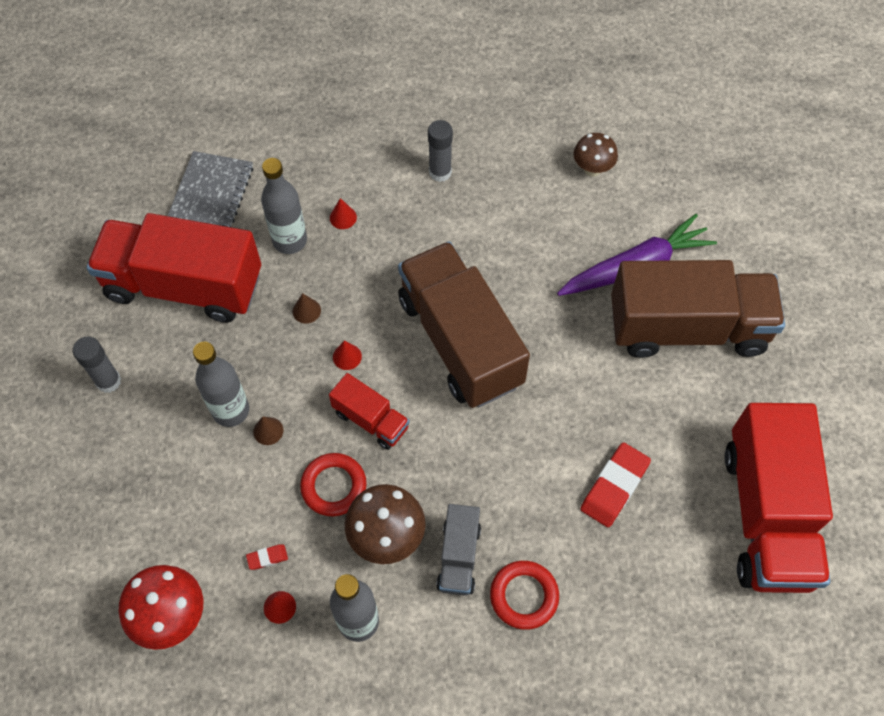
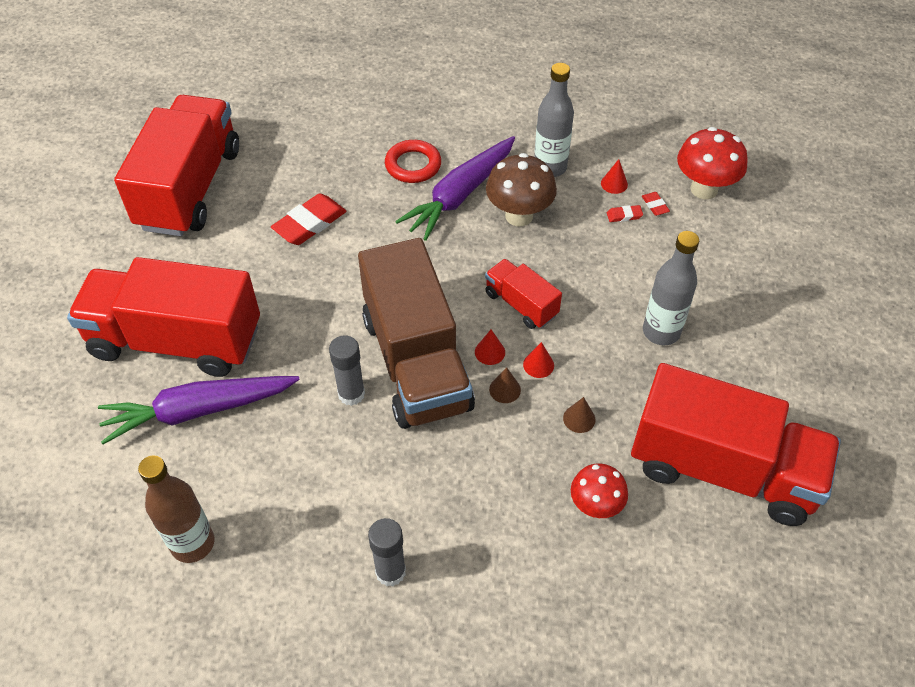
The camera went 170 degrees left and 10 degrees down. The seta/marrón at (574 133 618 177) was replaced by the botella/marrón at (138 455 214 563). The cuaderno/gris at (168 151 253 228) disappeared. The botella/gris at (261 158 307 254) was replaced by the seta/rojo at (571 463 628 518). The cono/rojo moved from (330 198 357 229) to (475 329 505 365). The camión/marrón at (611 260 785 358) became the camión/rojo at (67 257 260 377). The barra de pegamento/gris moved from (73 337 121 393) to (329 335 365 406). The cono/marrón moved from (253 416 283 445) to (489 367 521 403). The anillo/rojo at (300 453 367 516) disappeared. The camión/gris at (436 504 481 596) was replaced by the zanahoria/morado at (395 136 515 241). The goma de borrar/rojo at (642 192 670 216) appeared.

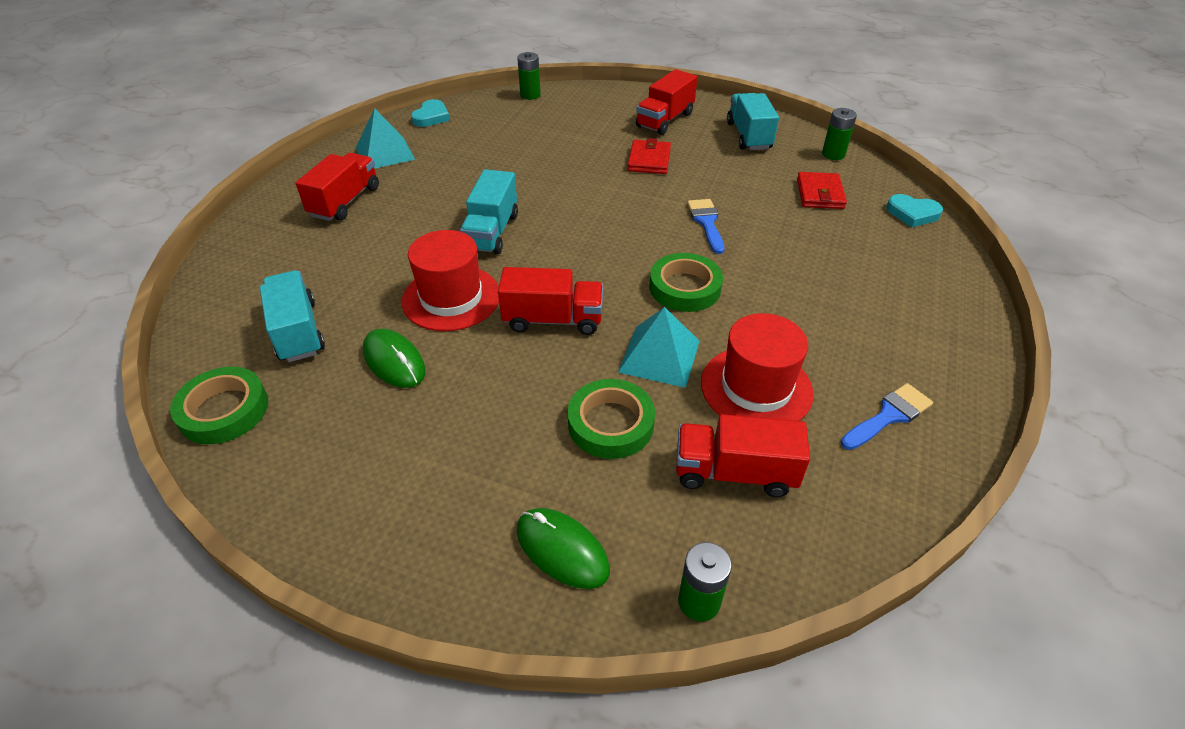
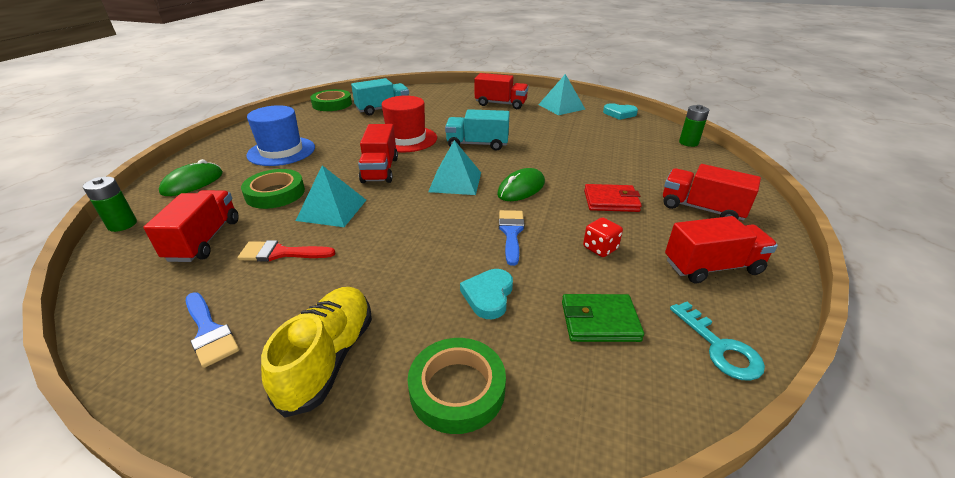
The camera went 85 degrees right and 10 degrees down. The camión/turquesa at (727 93 779 150) became the camión/rojo at (665 216 778 283). The pila/verde at (822 108 857 160) was replaced by the llave/turquesa at (670 302 765 381). The cartera/rojo at (797 172 847 209) became the cartera/verde at (562 294 644 342). The corazón/turquesa moved from (886 194 943 228) to (460 269 513 319). The pincel/azul at (687 199 724 254) turned 75 degrees counterclockwise. The cinta adhesiva/verde moved from (650 253 723 312) to (407 338 506 434). The sombrero/rojo at (701 313 814 421) was replaced by the pincel/rojo at (238 240 335 262). The ratón/verde moved from (363 329 425 388) to (497 168 545 201). The sombrero/azul at (246 105 315 166) appeared. The pirámide/turquesa at (428 140 481 195) appeared. The dado/rojo at (583 217 623 257) appeared. The zapato/amarillo at (261 287 372 418) appeared.

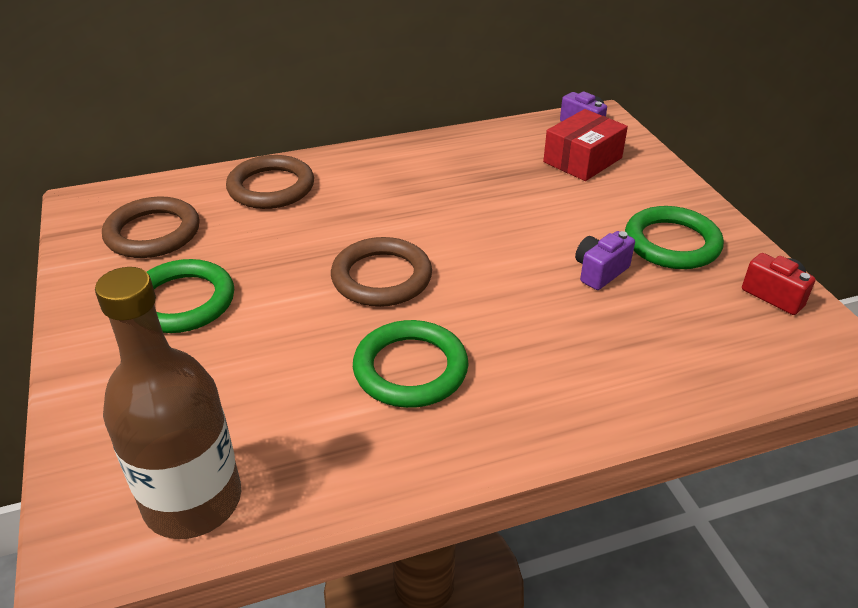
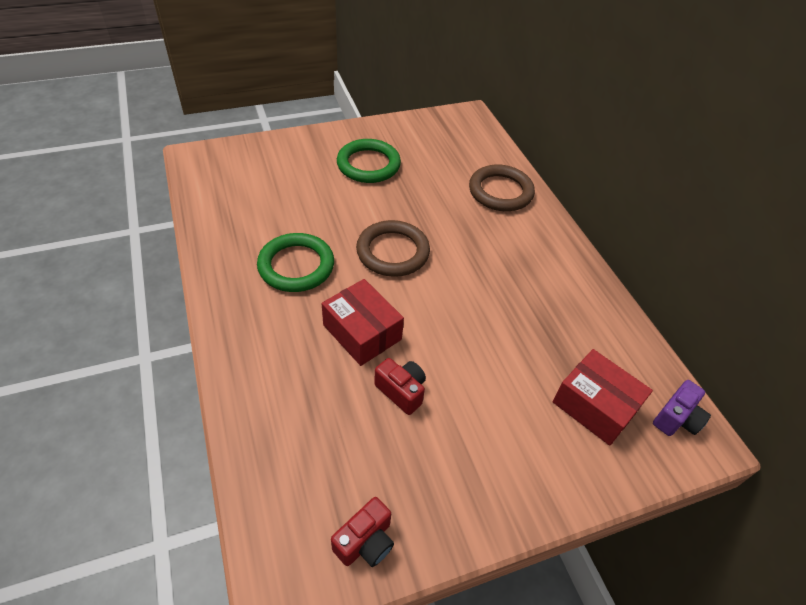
The camera went 85 degrees right and 10 degrees up. The anillo/marrón at (102 197 200 258) disappeared. The anillo/verde at (625 206 724 269) disappeared. The cámara/morado at (575 231 635 290) became the cámara/rojo at (374 358 426 415). The botella/marrón at (95 267 241 539) disappeared. The caja/rojo at (322 279 404 366) appeared.

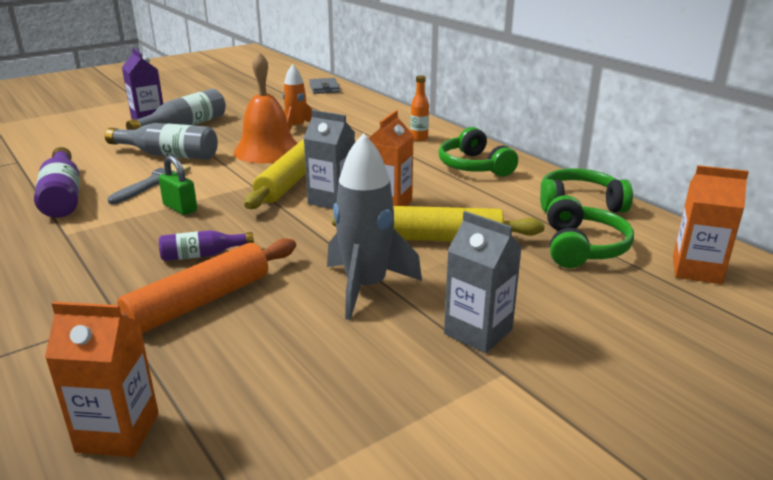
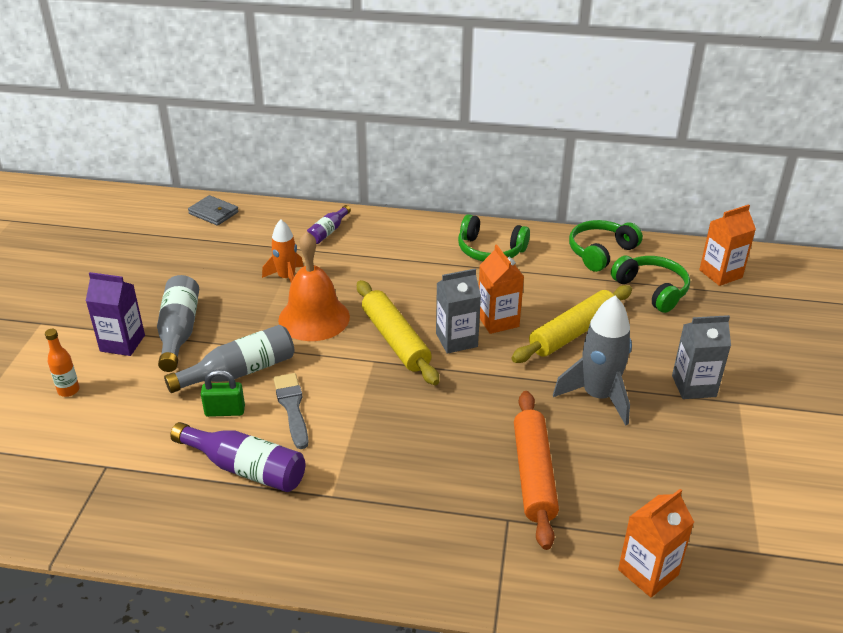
The camera went 45 degrees left and 10 degrees up. The botella/naranja moved from (410 75 429 141) to (45 329 80 397). The candado/verde moved from (159 156 197 215) to (201 370 245 417). The botella/morado moved from (159 230 254 261) to (307 205 351 244).

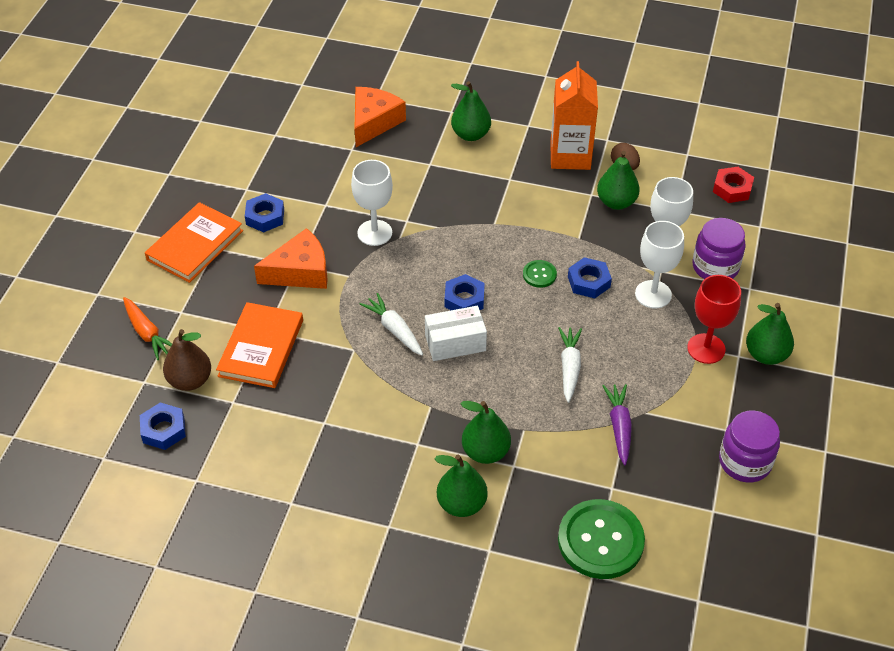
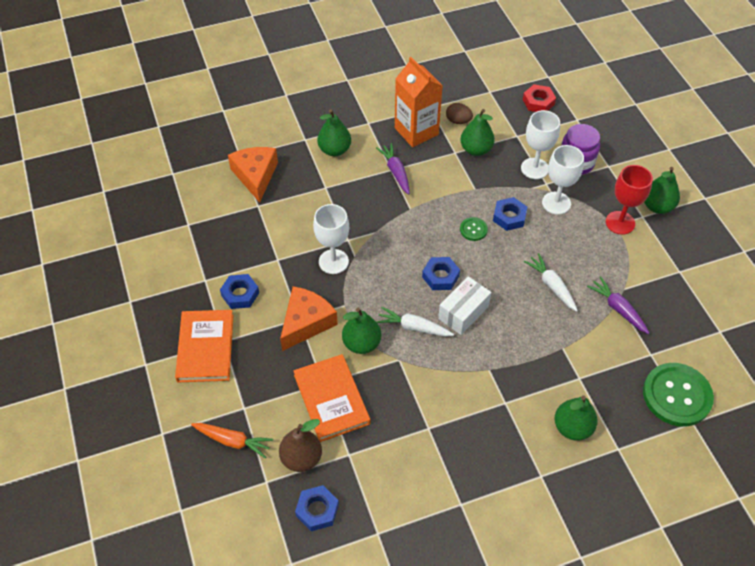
The camera went 35 degrees left and 5 degrees up. The pera/verde moved from (461 401 511 464) to (342 308 381 354). The tarro/morado at (719 410 780 482) disappeared. The zanahoria/morado at (376 143 410 195) appeared.

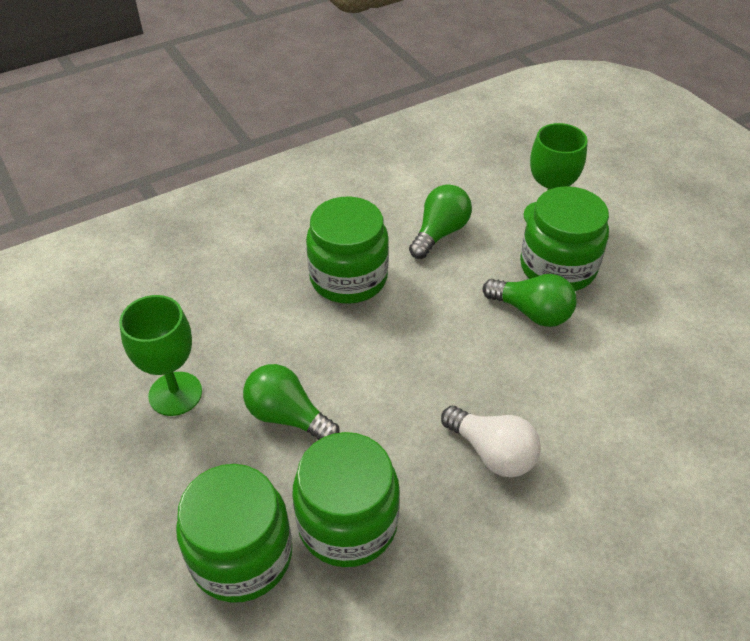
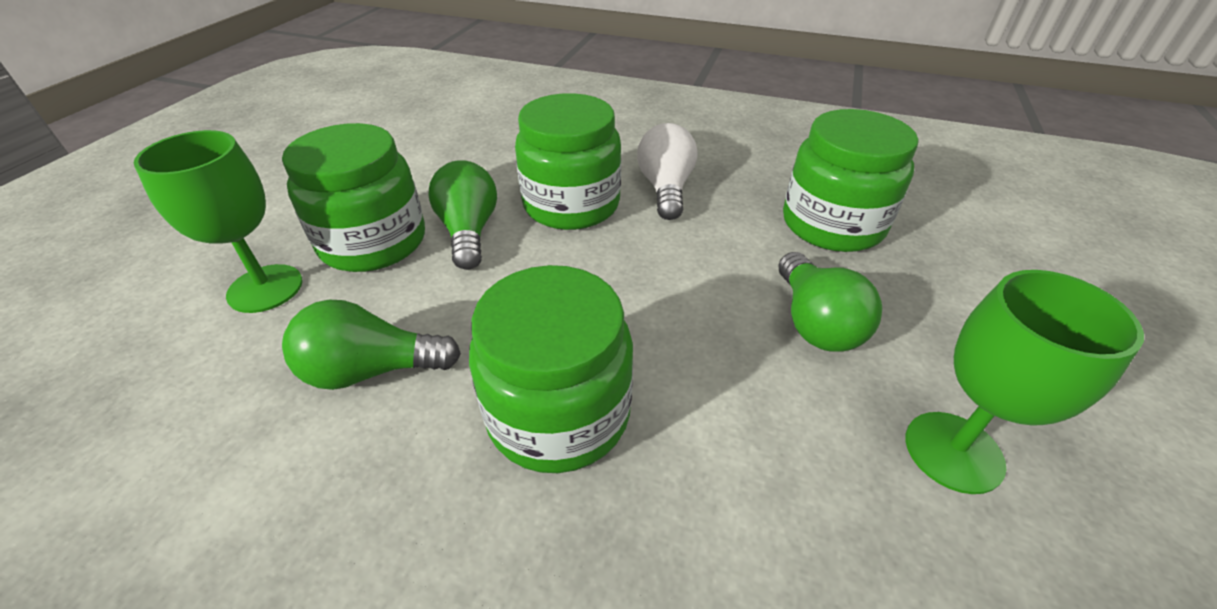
The camera went 130 degrees left and 5 degrees down. The tarro/verde moved from (176 464 292 602) to (515 93 621 230).

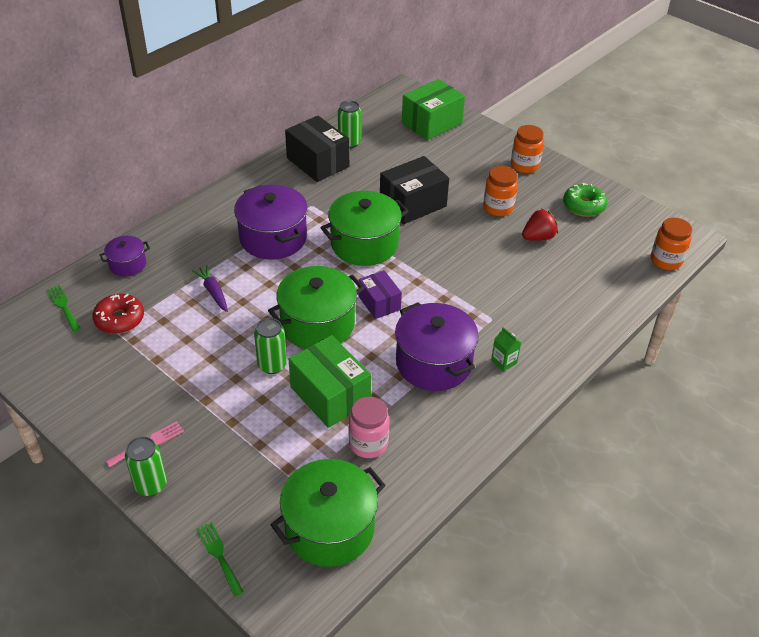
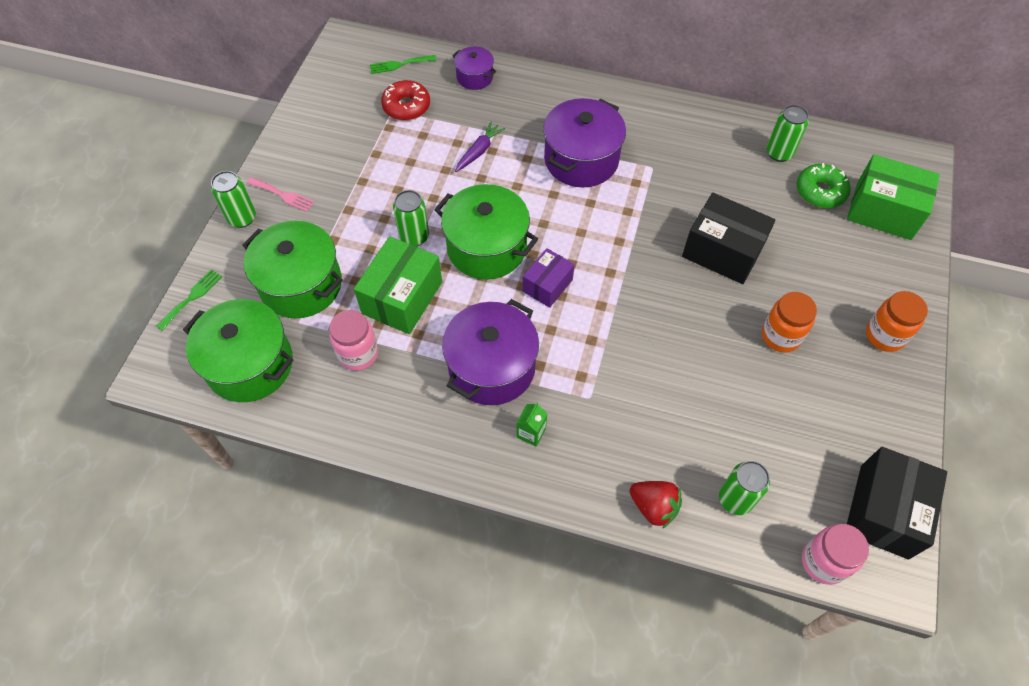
The camera went 65 degrees right and 15 degrees up. The caja/negro moved from (285 116 349 182) to (847 447 947 560). The rosquilla/verde moved from (563 183 607 217) to (796 163 850 208). The olla/verde moved from (320 191 408 266) to (242 221 343 318). The fresa/rojo moved from (522 209 558 241) to (630 481 682 529). The tarro/naranja at (651 218 692 270) became the tarro/rosa at (802 524 869 585). The tenedor/verde at (47 285 81 332) turned 135 degrees counterclockwise. The lata/verde at (719 461 770 515) appeared.

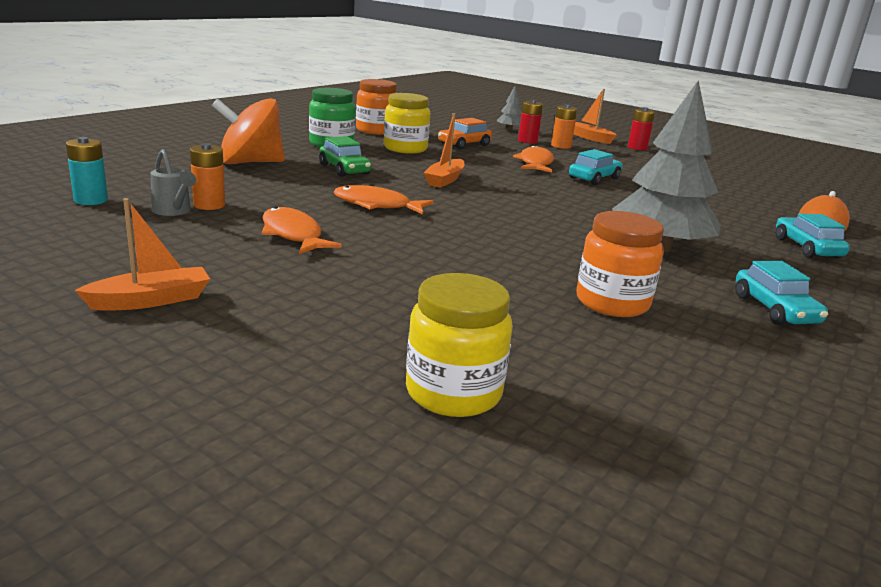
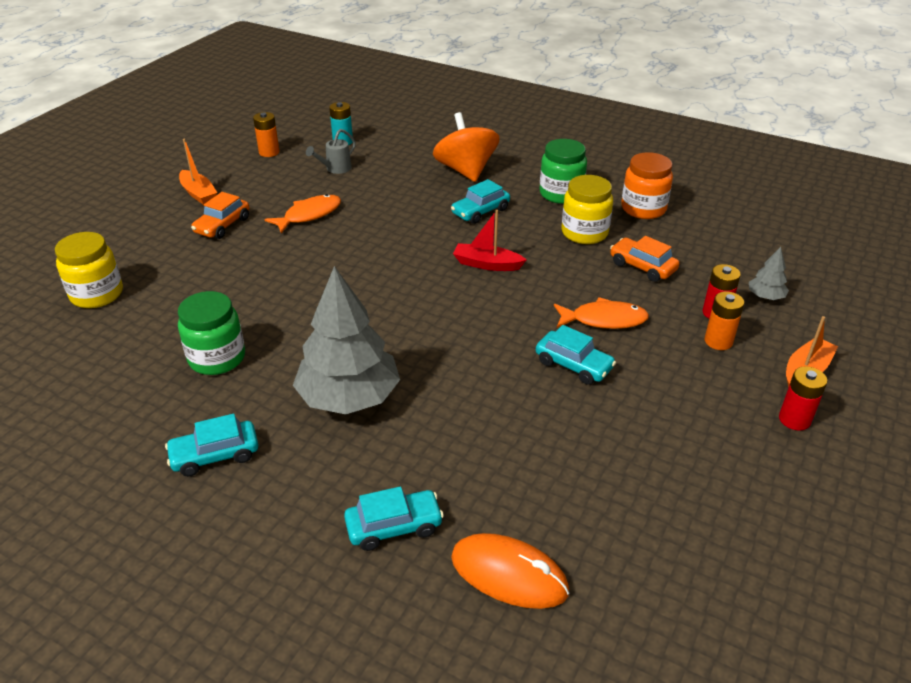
The camera went 85 degrees right and 15 degrees up. The barco/naranja at (424 113 465 188) became the barco/rojo at (453 210 526 271). The coche/verde at (319 136 371 177) became the coche/turquesa at (451 179 510 224). The pila/naranja moved from (190 143 225 210) to (253 112 280 157). The pez/naranja at (334 185 434 214) disappeared. The tarro/naranja at (576 211 664 317) became the tarro/verde at (178 291 245 375). The coche/naranja at (191 192 249 239) appeared.

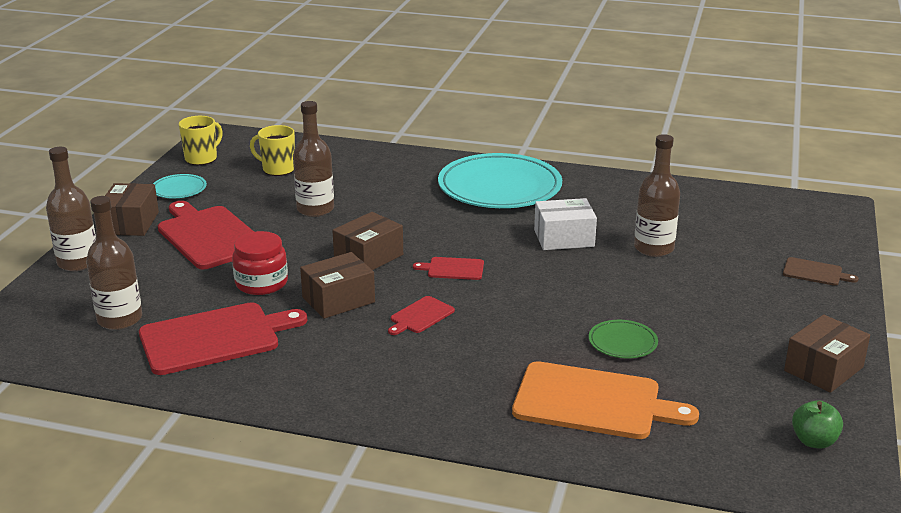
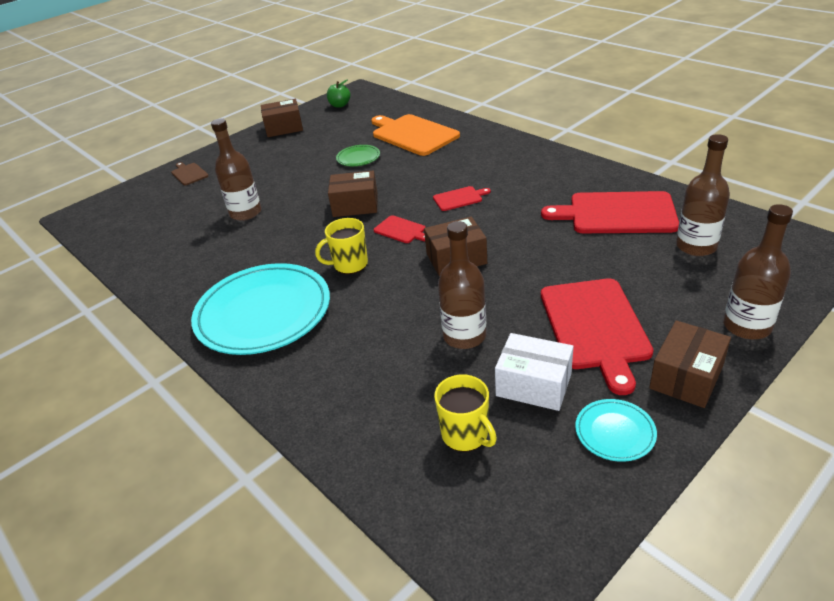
The camera went 145 degrees left and 10 degrees up. The taza/amarillo moved from (179 116 223 165) to (315 218 368 274). The caja/blanco moved from (534 198 597 250) to (495 333 573 411). The tarro/rojo at (232 231 288 295) disappeared. The caja/marrón moved from (300 252 375 319) to (328 171 378 217).

